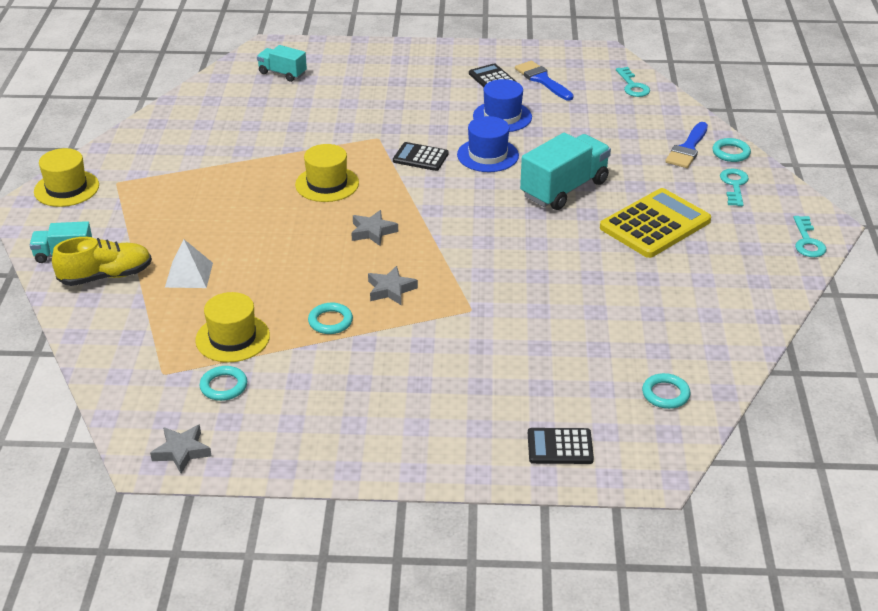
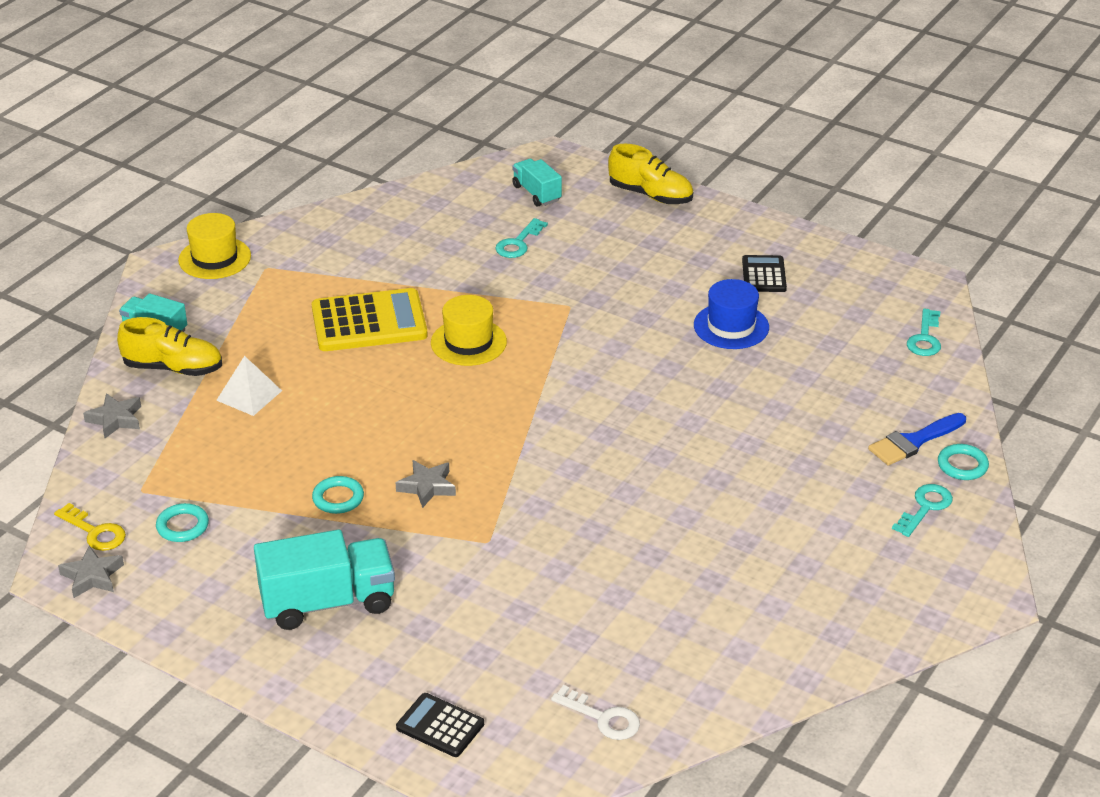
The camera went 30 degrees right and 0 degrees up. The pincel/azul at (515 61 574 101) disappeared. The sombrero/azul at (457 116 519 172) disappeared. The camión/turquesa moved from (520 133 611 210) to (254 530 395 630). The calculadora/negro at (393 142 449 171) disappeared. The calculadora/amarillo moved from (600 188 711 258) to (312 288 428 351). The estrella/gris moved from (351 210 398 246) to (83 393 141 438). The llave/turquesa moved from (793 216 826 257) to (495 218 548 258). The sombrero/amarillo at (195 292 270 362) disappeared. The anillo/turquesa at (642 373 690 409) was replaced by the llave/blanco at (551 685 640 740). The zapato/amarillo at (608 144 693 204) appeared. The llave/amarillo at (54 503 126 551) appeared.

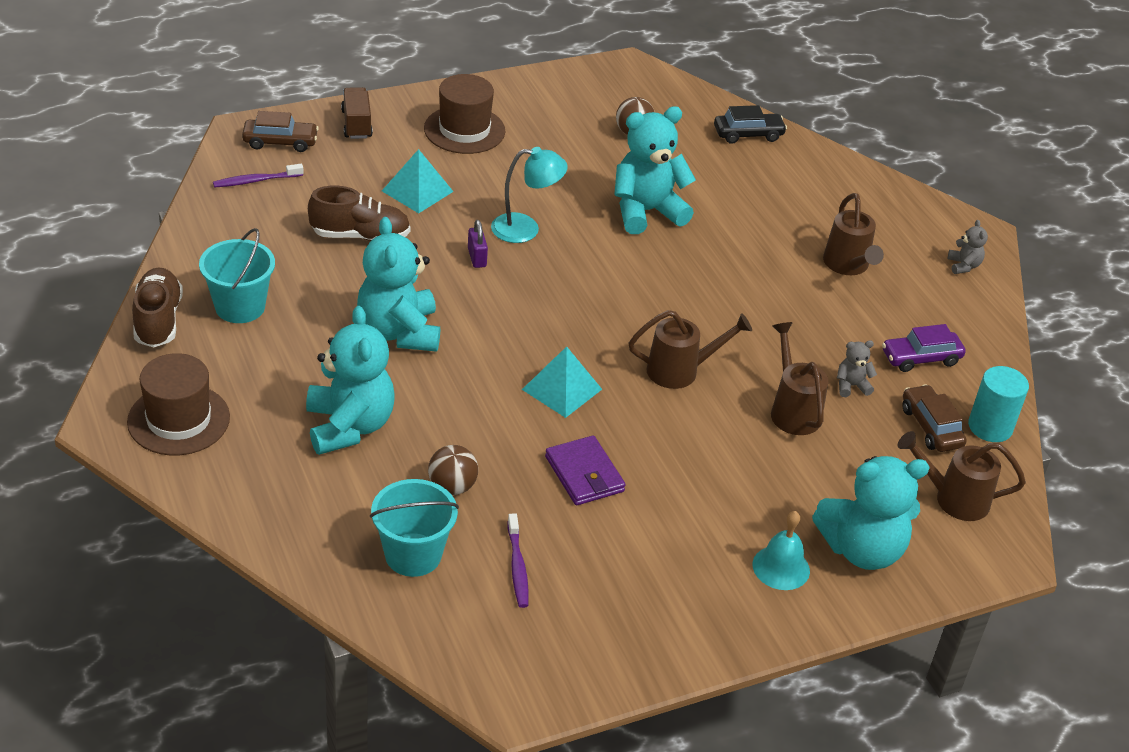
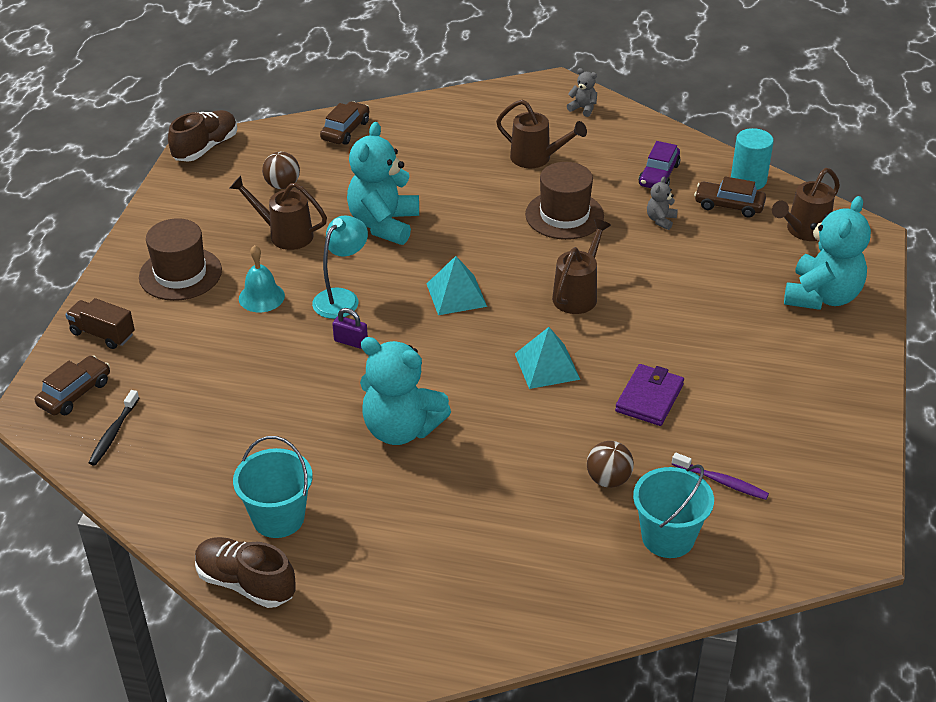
The camera went 50 degrees left and 0 degrees up. The coche/negro at (714 105 787 144) became the coche/marrón at (320 101 369 145). The pirámide/turquesa moved from (382 149 454 213) to (427 256 487 315). The cepillo de dientes/morado at (213 164 304 188) became the cepillo de dientes/negro at (88 390 139 466). The zapato/marrón moved from (308 186 411 241) to (168 110 237 162). The osito/turquesa at (306 306 394 455) disappeared. The regadera/marrón moved from (771 322 828 435) to (229 176 327 250). The sombrero/marrón moved from (127 353 230 455) to (525 162 604 240). The cartera/morado at (545 436 626 505) turned 75 degrees counterclockwise. The campana/turquesa moved from (753 511 810 590) to (239 245 285 312).

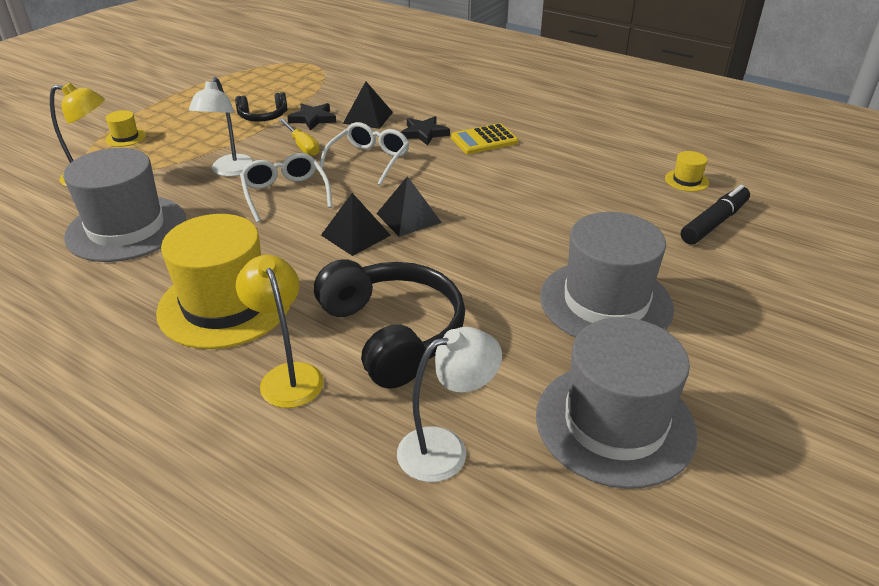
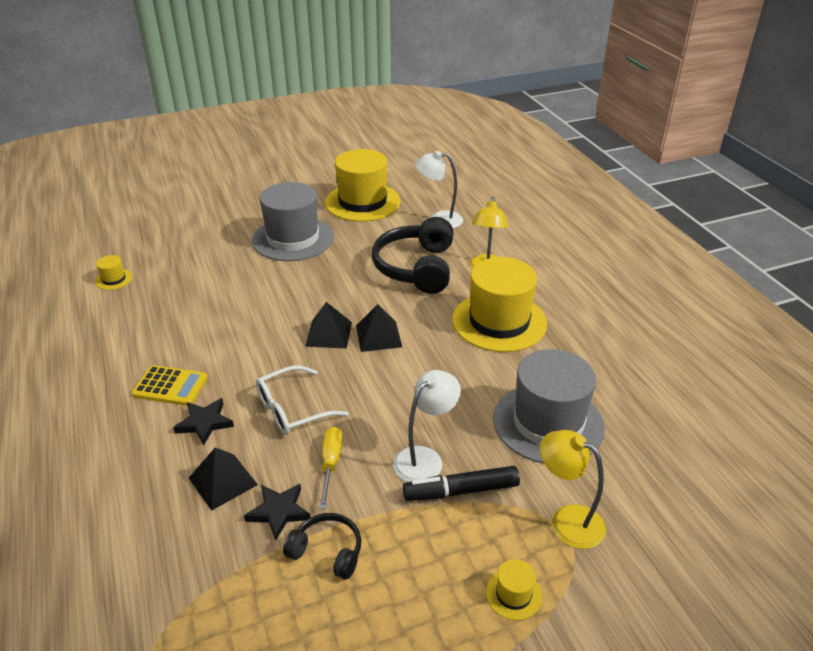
The camera went 145 degrees left and 0 degrees up. The gafas/blanco at (240 153 332 223) disappeared. The rotulador/negro moved from (681 185 750 244) to (403 466 520 501). The sombrero/gris at (536 317 698 489) became the sombrero/amarillo at (325 149 401 222).

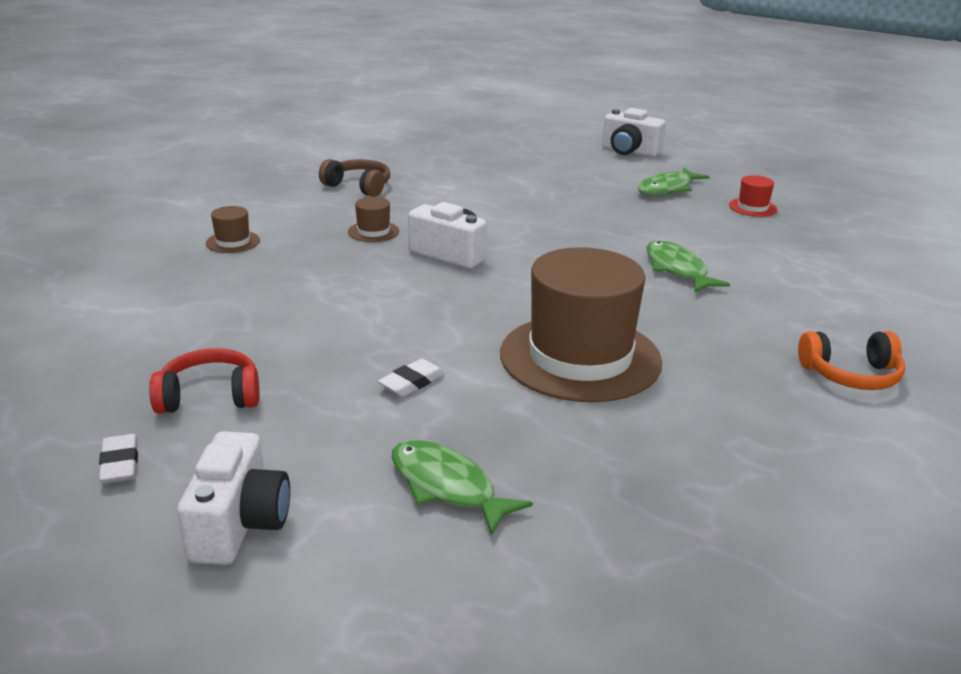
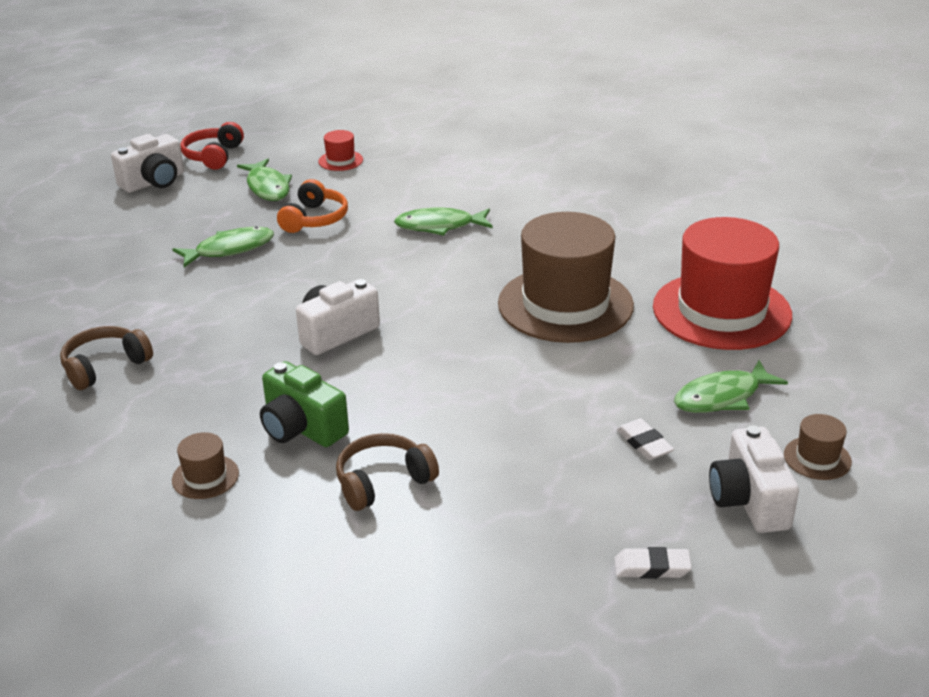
The camera went 70 degrees left and 5 degrees up. The sombrero/marrón moved from (348 197 399 242) to (784 414 852 480). The auriculares/naranja moved from (798 331 905 390) to (277 179 348 233). The auriculares/rojo moved from (149 348 259 414) to (180 122 244 170). The goma de borrar/blanco moved from (378 358 445 397) to (616 418 674 460). The cámara/blanco at (177 431 290 565) turned 120 degrees counterclockwise. The sombrero/rojo at (653 217 792 350) appeared. The pez/verde at (172 226 274 267) appeared. The cámara/verde at (260 361 349 447) appeared. The auriculares/marrón at (336 433 439 511) appeared.

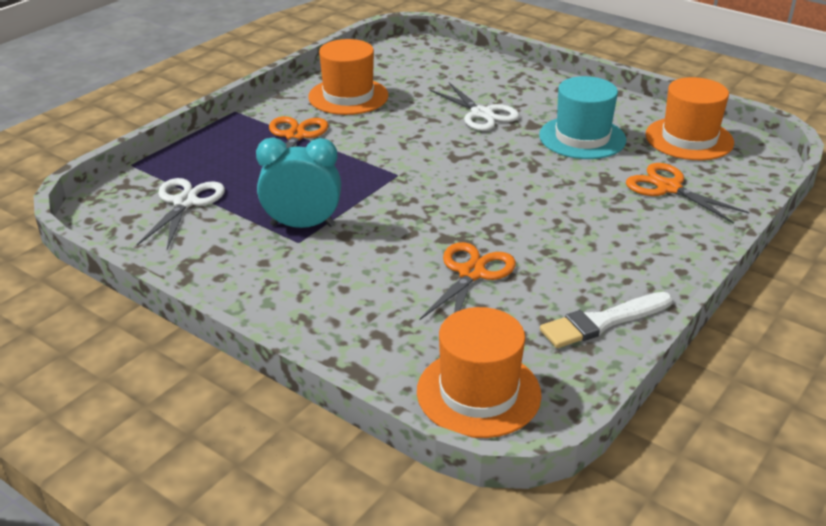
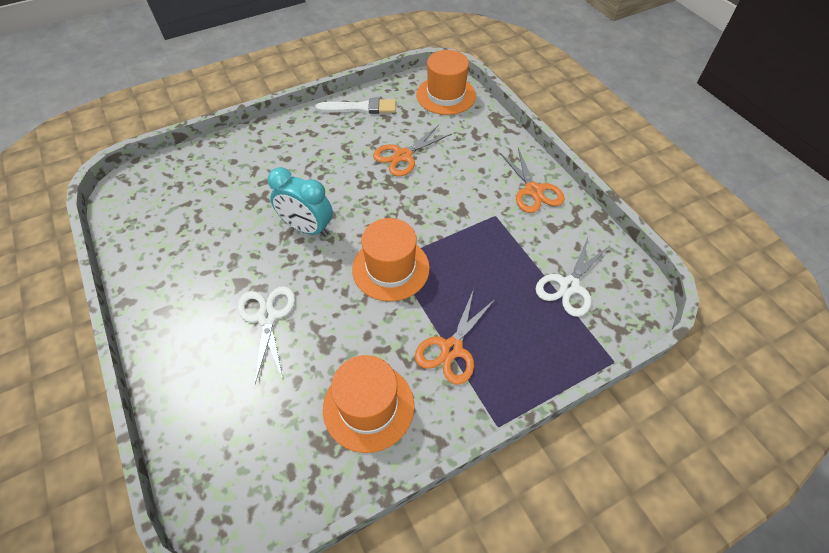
The camera went 155 degrees left and 20 degrees up. The sombrero/turquesa at (539 76 626 159) disappeared. The sombrero/naranja moved from (646 77 734 160) to (352 218 430 301). The despertador/turquesa moved from (256 137 341 228) to (267 167 333 237). The tijeras/naranja moved from (626 163 750 224) to (499 148 565 213).

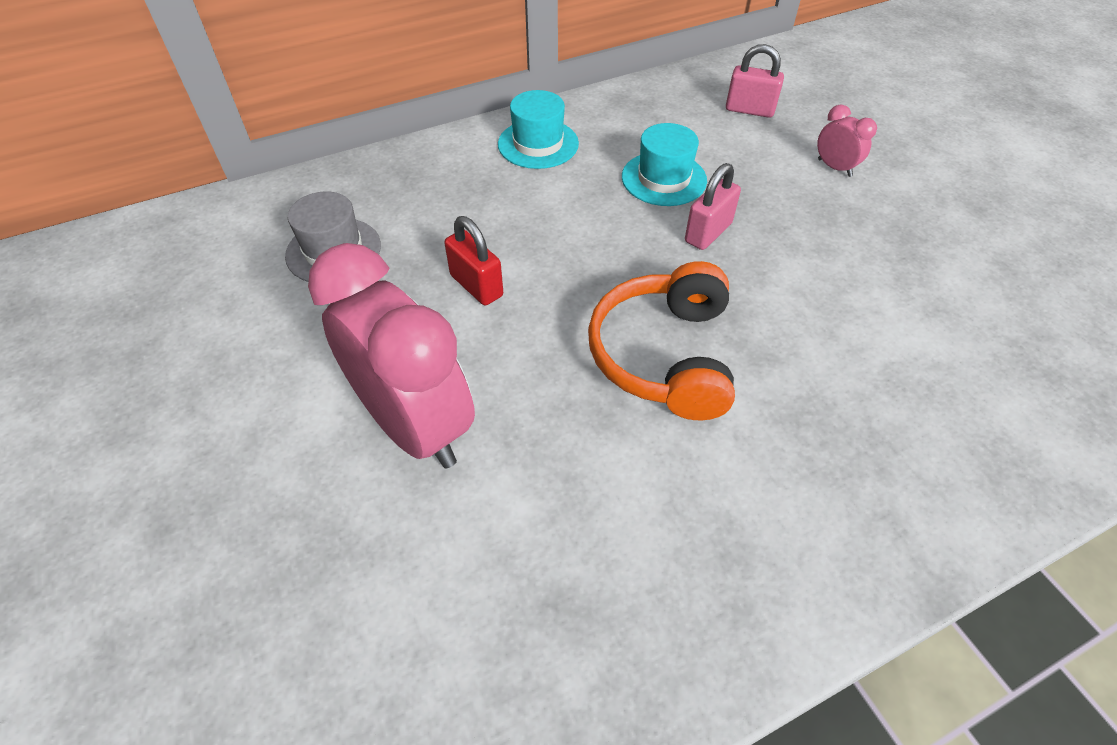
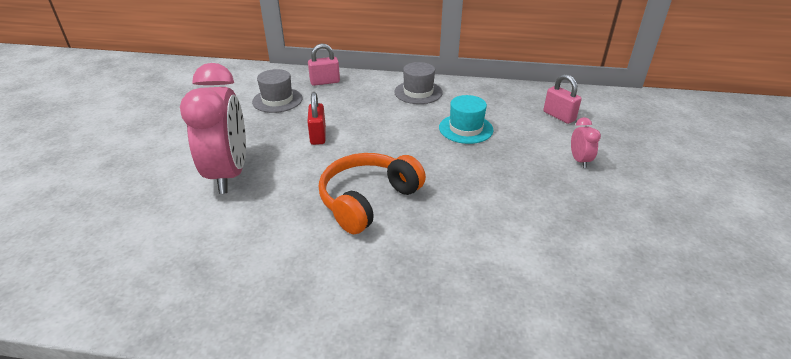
The camera went 35 degrees right and 15 degrees down. The sombrero/turquesa at (498 90 579 169) became the sombrero/gris at (394 62 443 104). The candado/rosa moved from (685 163 741 250) to (308 44 340 86).

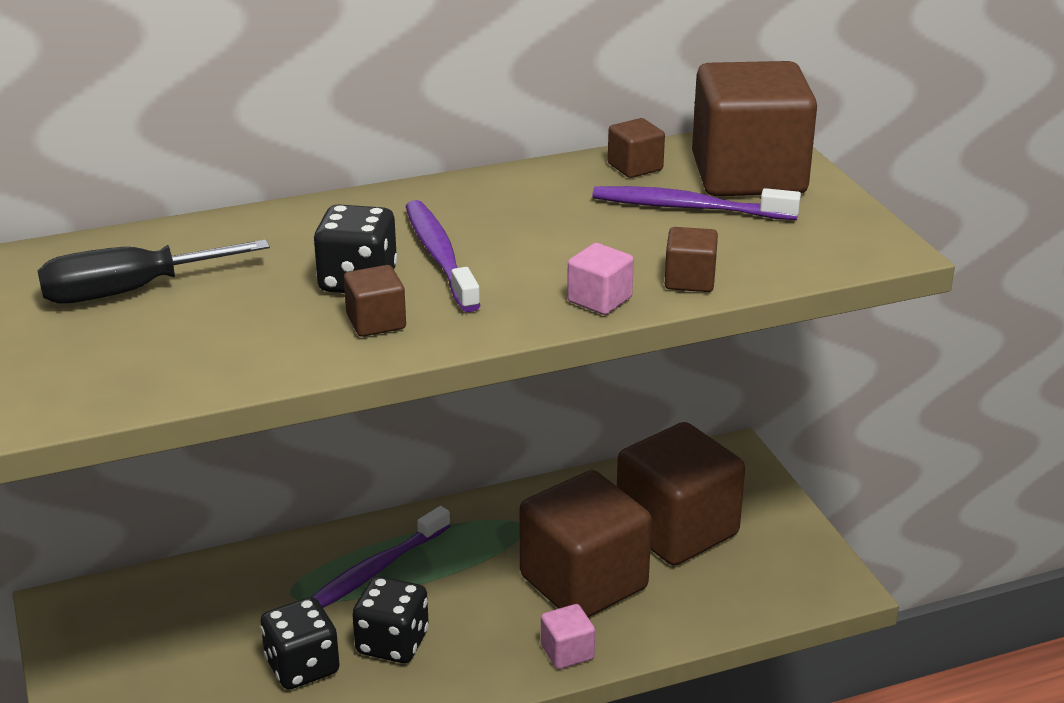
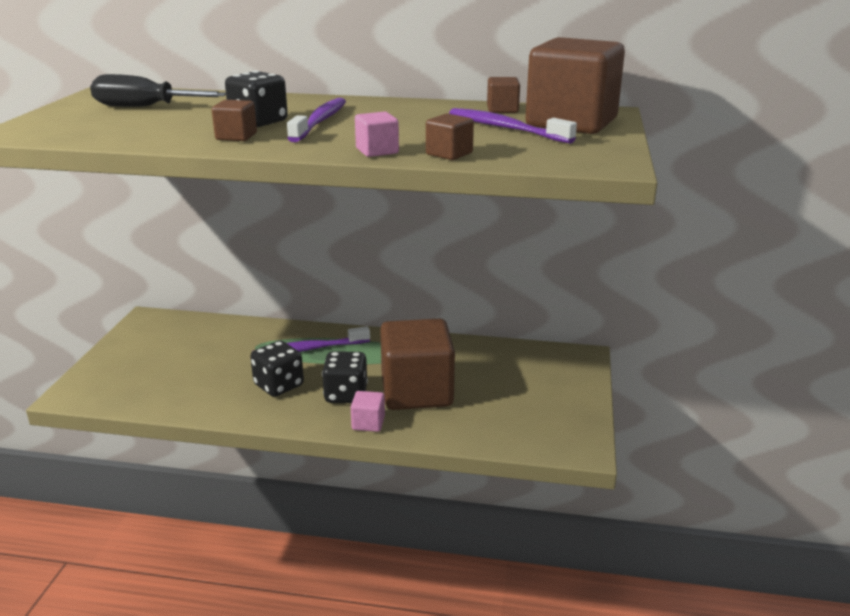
The camera went 30 degrees right and 5 degrees down. The cubo/marrón at (617 422 745 566) disappeared. The dado/negro moved from (260 597 340 689) to (322 351 368 403).

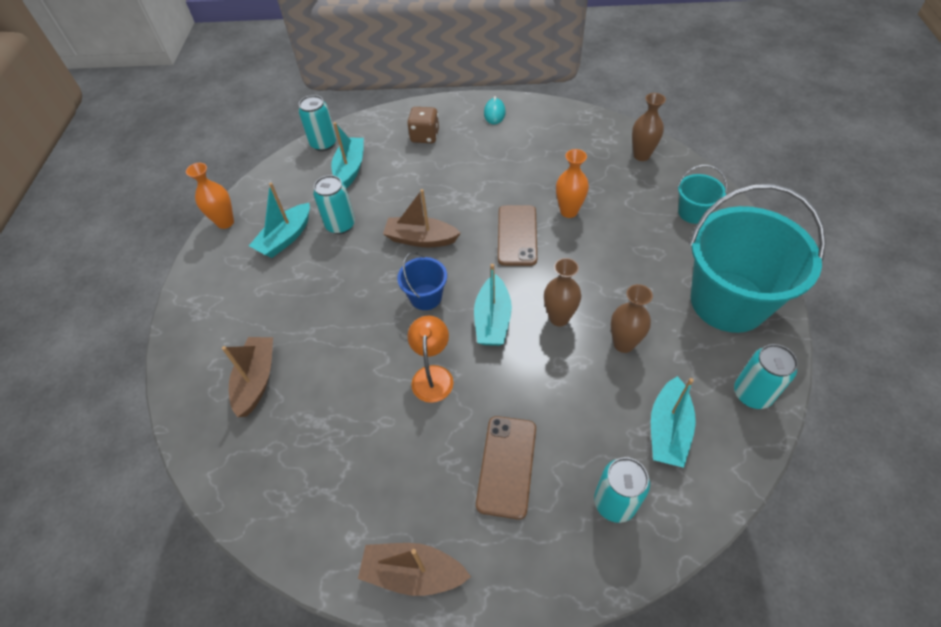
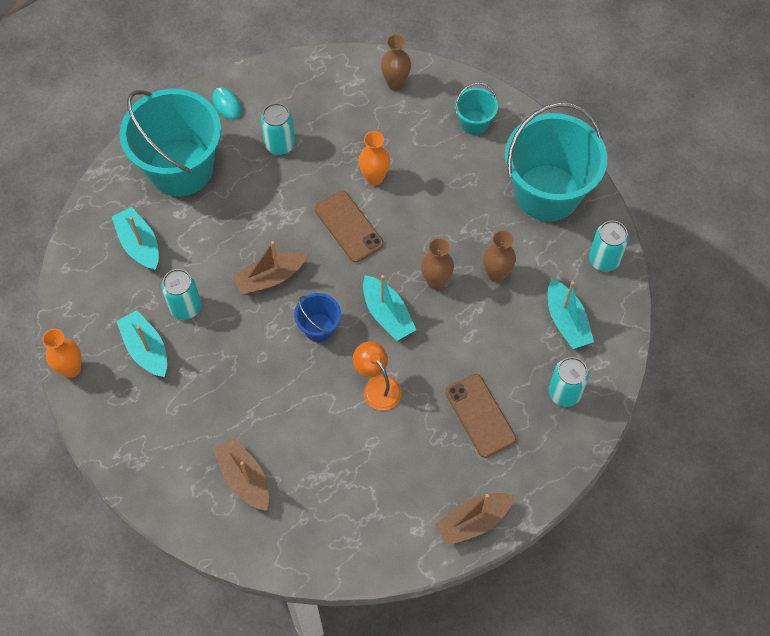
The camera went 40 degrees left and 10 degrees up. The lata/turquesa moved from (298 95 336 151) to (261 103 295 155). The dado/marrón at (407 107 439 143) was replaced by the balde/turquesa at (119 89 221 197). The barco/turquesa at (249 183 310 258) turned 150 degrees clockwise.

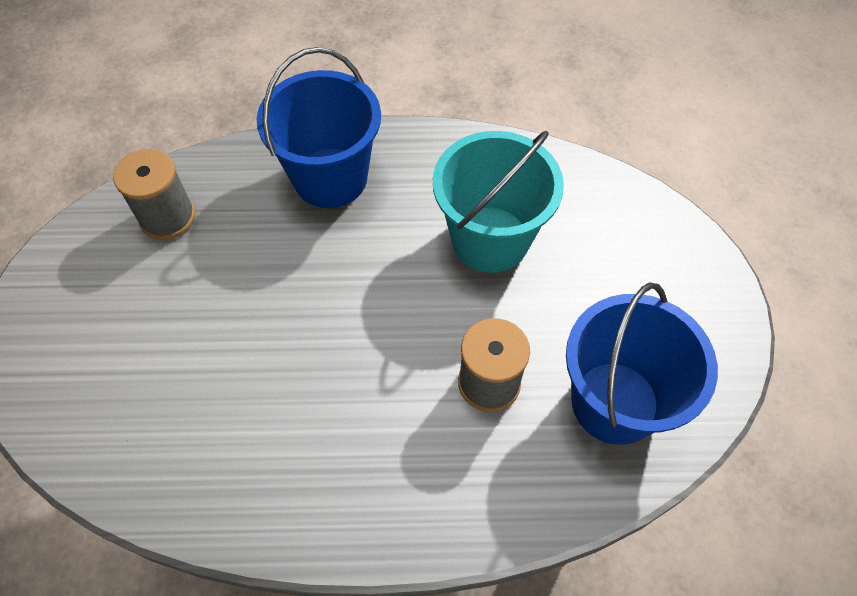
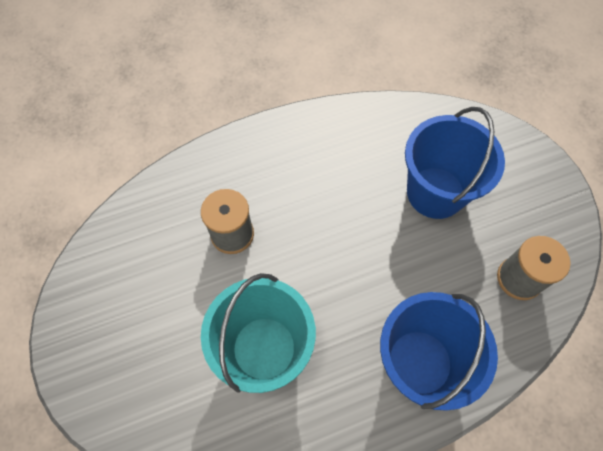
The camera went 160 degrees right and 5 degrees up. The balde/azul moved from (566 282 718 445) to (405 107 505 219).

